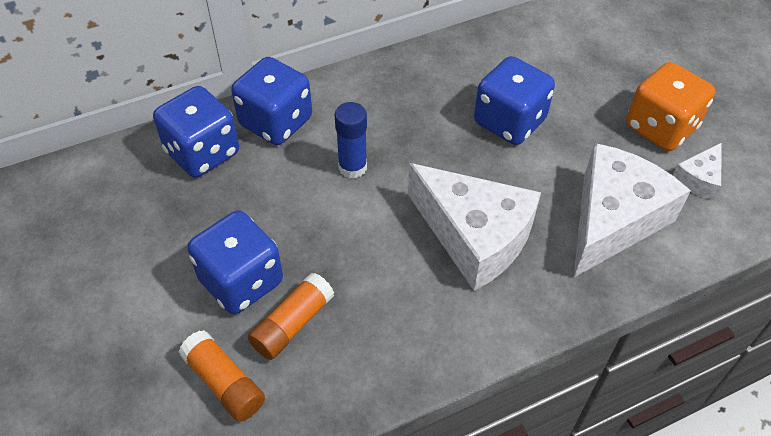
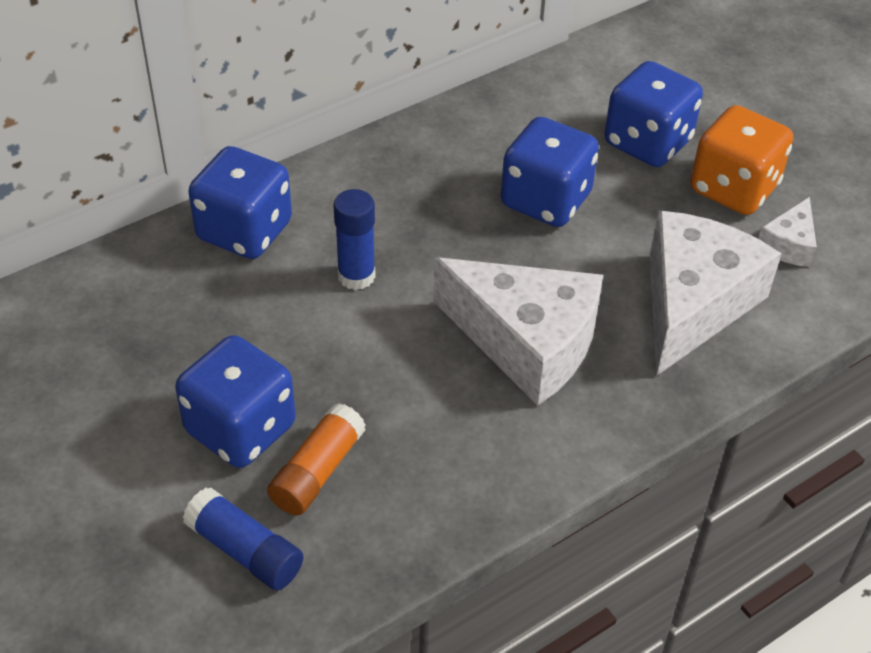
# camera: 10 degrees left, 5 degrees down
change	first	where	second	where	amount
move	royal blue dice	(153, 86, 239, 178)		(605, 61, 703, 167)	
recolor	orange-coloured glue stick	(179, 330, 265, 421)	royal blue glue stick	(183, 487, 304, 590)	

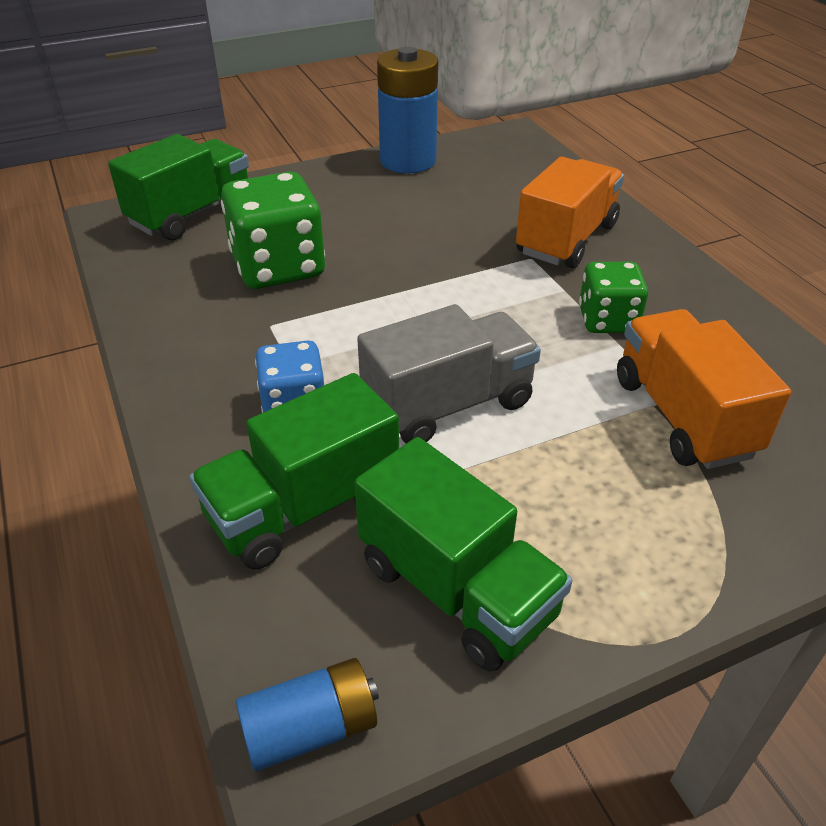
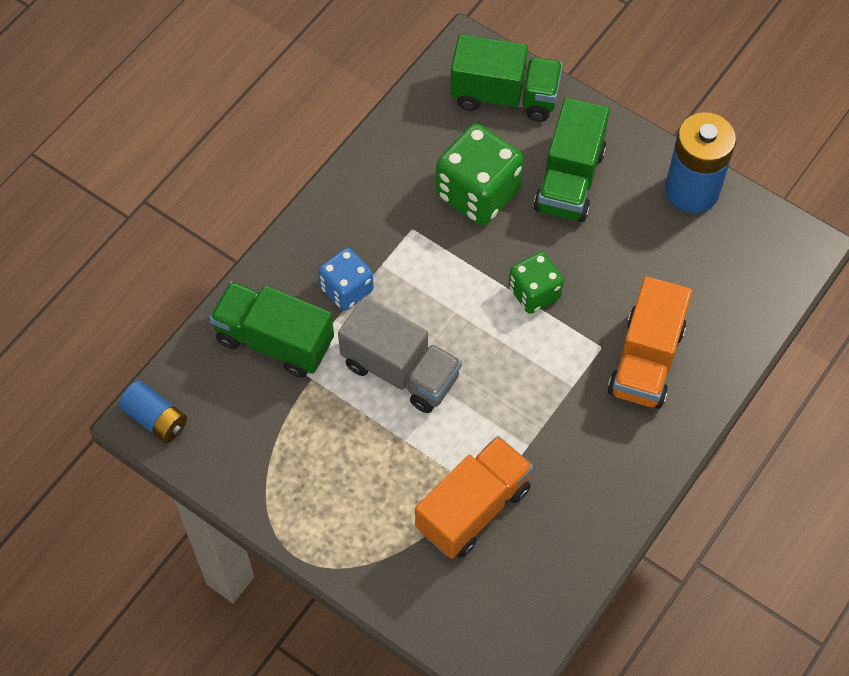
# camera: 60 degrees right, 20 degrees up
change	first	where	second	where	amount
move	leaf-green truck	(354, 437, 572, 672)		(534, 98, 610, 222)	
move	leaf-green dice	(579, 262, 648, 333)		(509, 252, 564, 314)	
rotate	orange-coloured truck	(516, 157, 624, 268)		(608, 276, 692, 409)	105 degrees clockwise

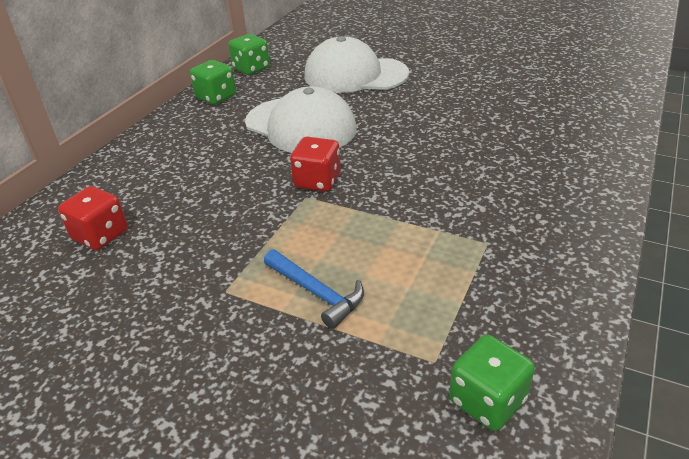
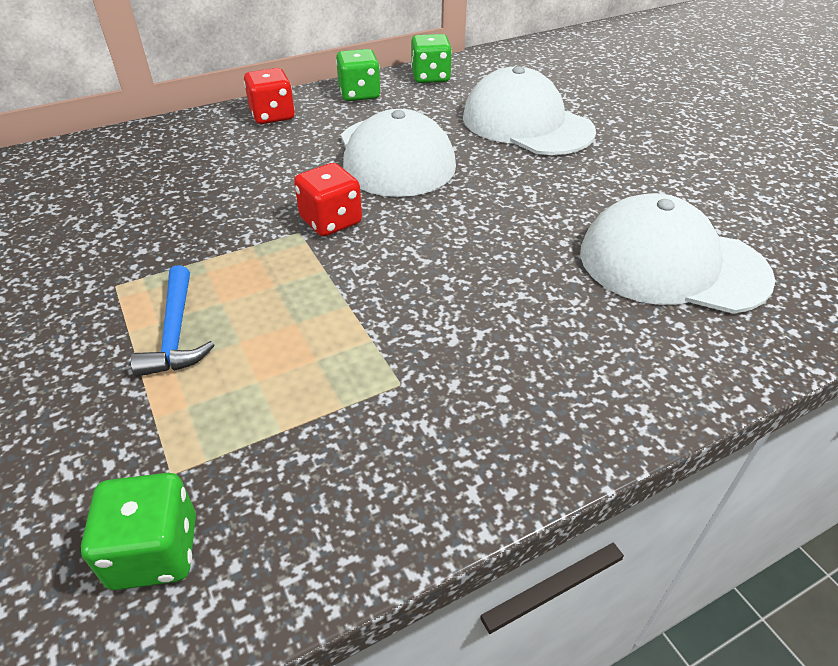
# camera: 35 degrees right, 5 degrees up
change	first	where	second	where	amount
insert			snow-white cap	(580, 193, 775, 314)	
move	red dice	(58, 186, 128, 250)		(244, 68, 295, 124)	

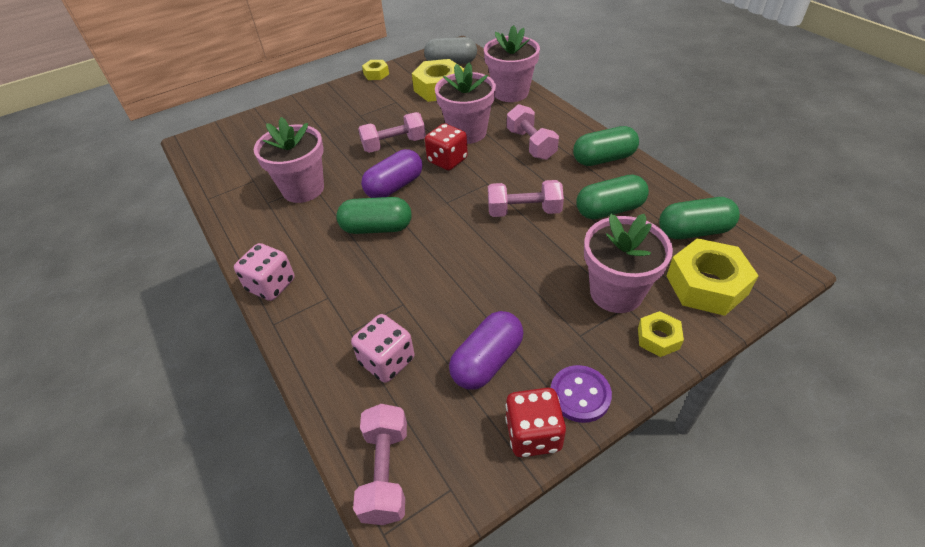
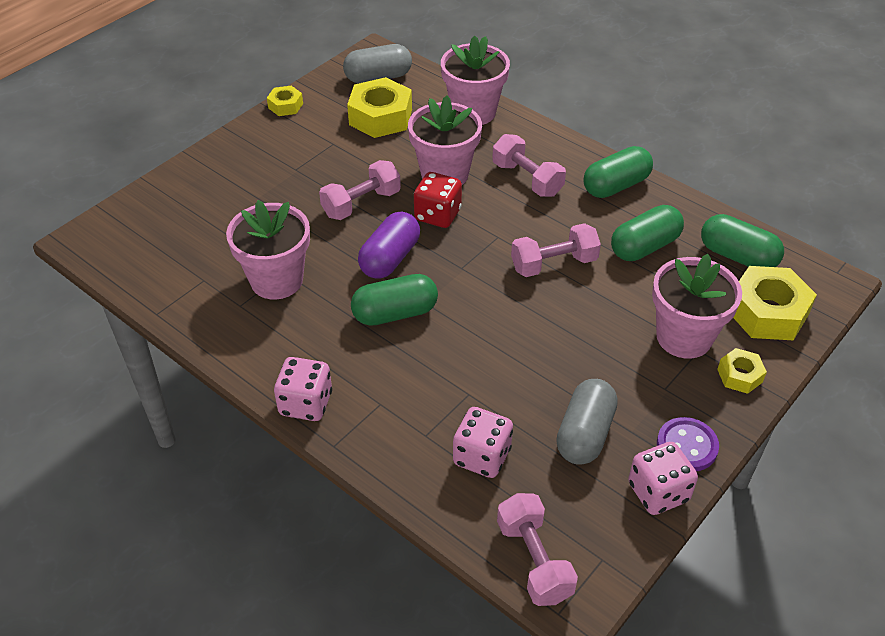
# camera: 20 degrees left, 0 degrees up
change	first	where	second	where	amount
recolor	purple capsule	(449, 311, 523, 390)	grey capsule	(556, 379, 618, 465)	
recolor	red dice	(505, 388, 566, 457)	pink dice	(628, 442, 698, 515)	
rotate	leaf-green capsule	(659, 197, 740, 239)		(701, 214, 784, 267)	60 degrees clockwise

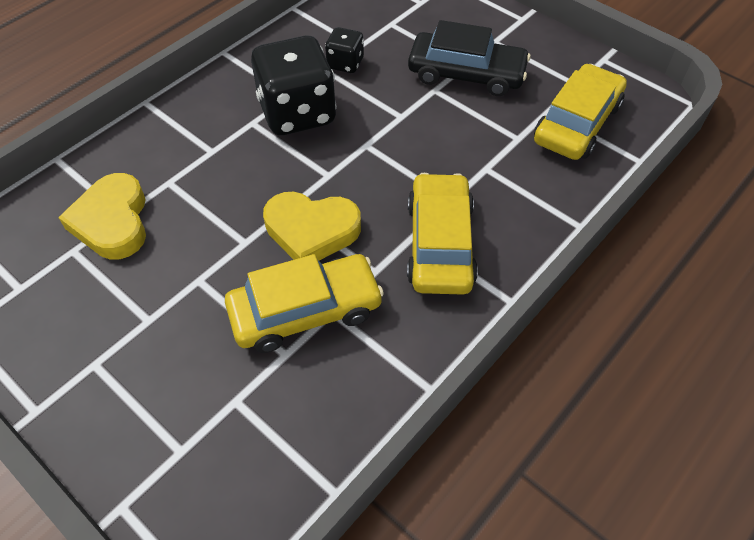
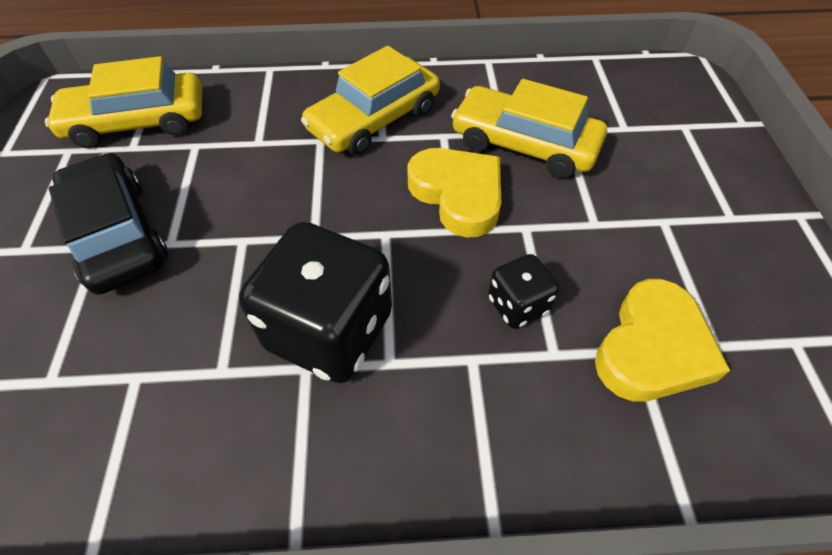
# camera: 135 degrees left, 0 degrees up
change	first	where	second	where	amount
move	jet-black dice	(325, 27, 364, 73)		(488, 254, 559, 329)	

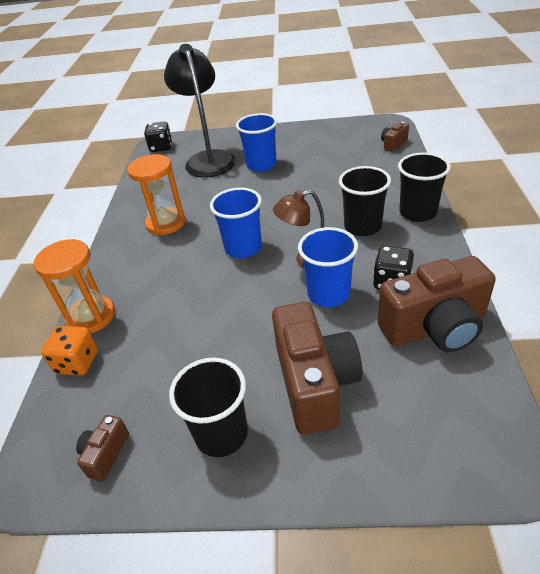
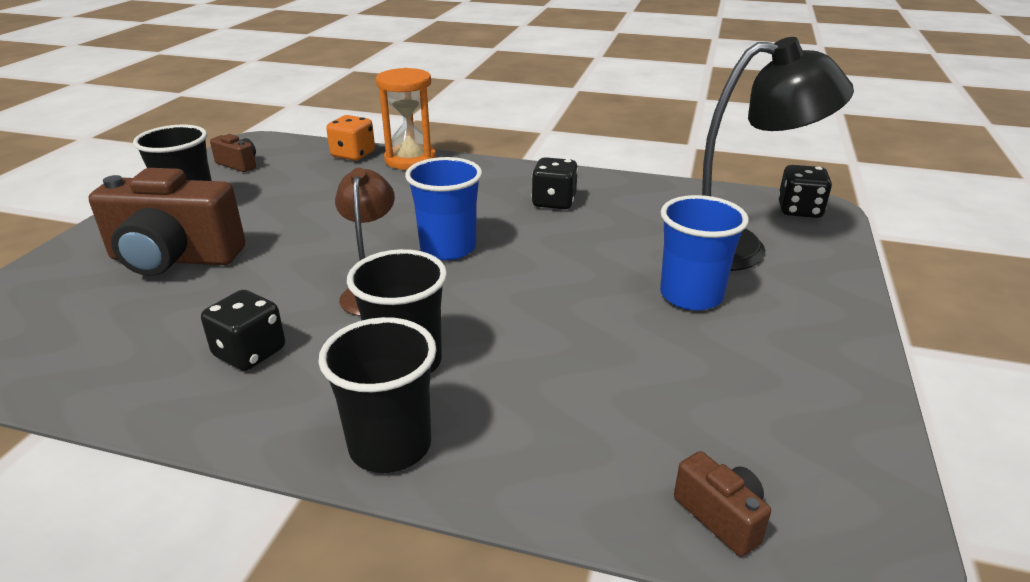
# camera: 100 degrees right, 10 degrees down
change	first	where	second	where	amount
delete	royal blue cup	(298, 227, 358, 307)			
delete	russet photo camera	(377, 256, 496, 352)			
replace	orange-coloured hourglass	(127, 154, 185, 235)	jet-black dice	(531, 157, 578, 209)	

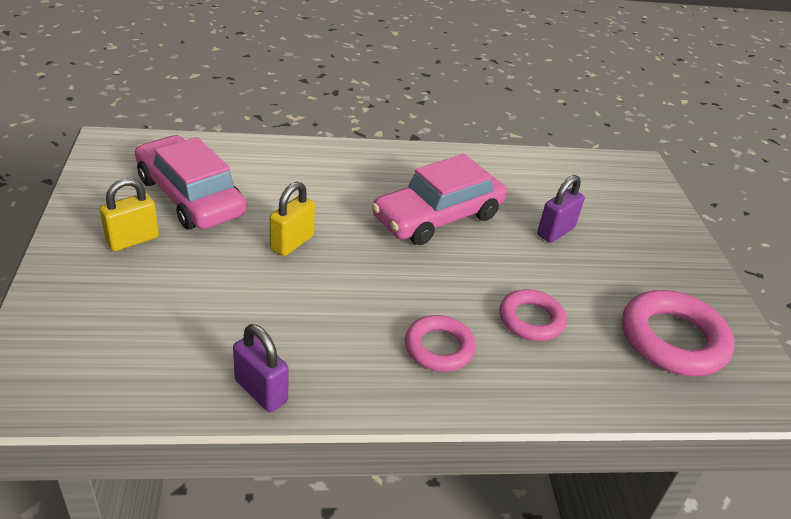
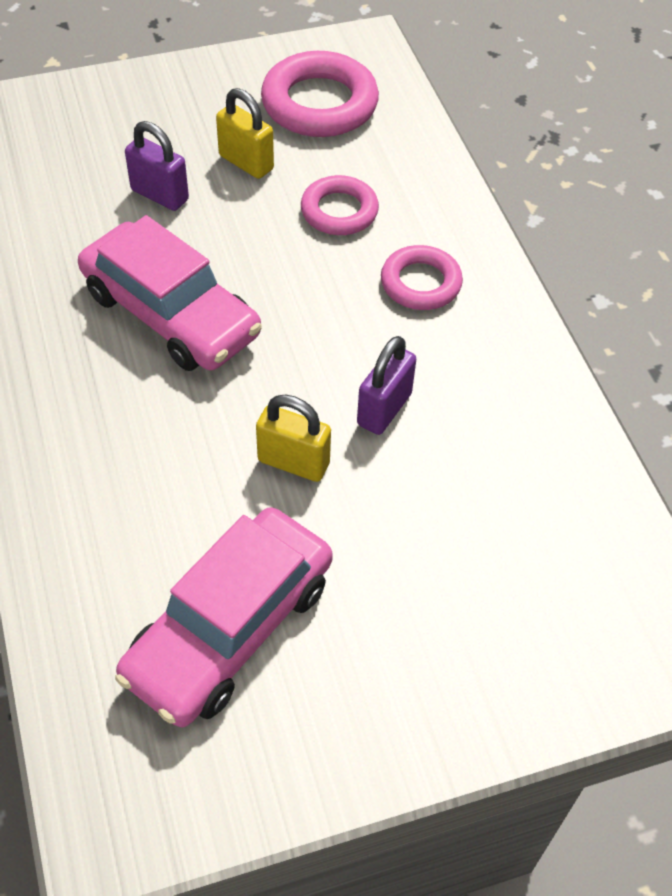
# camera: 100 degrees left, 15 degrees up
change	first	where	second	where	amount
move	bright yellow padlock	(100, 178, 159, 251)		(216, 88, 274, 179)	
move	purple padlock	(233, 324, 289, 412)		(357, 336, 416, 435)	

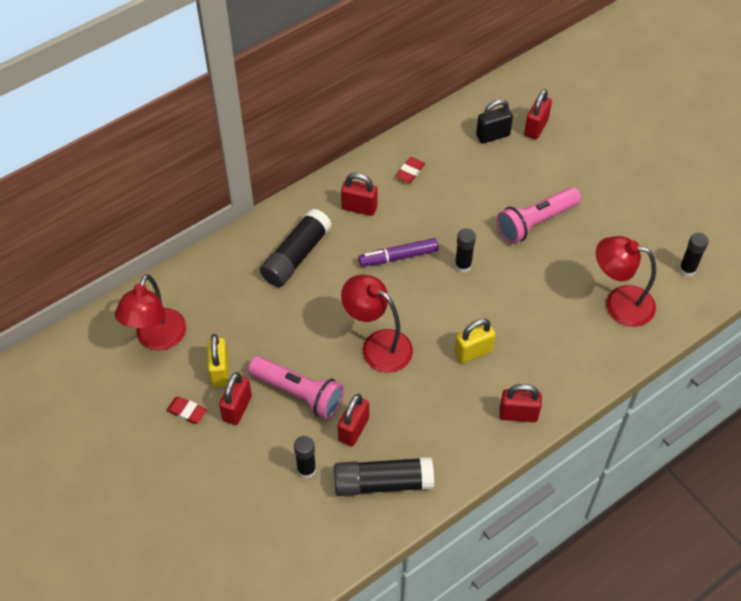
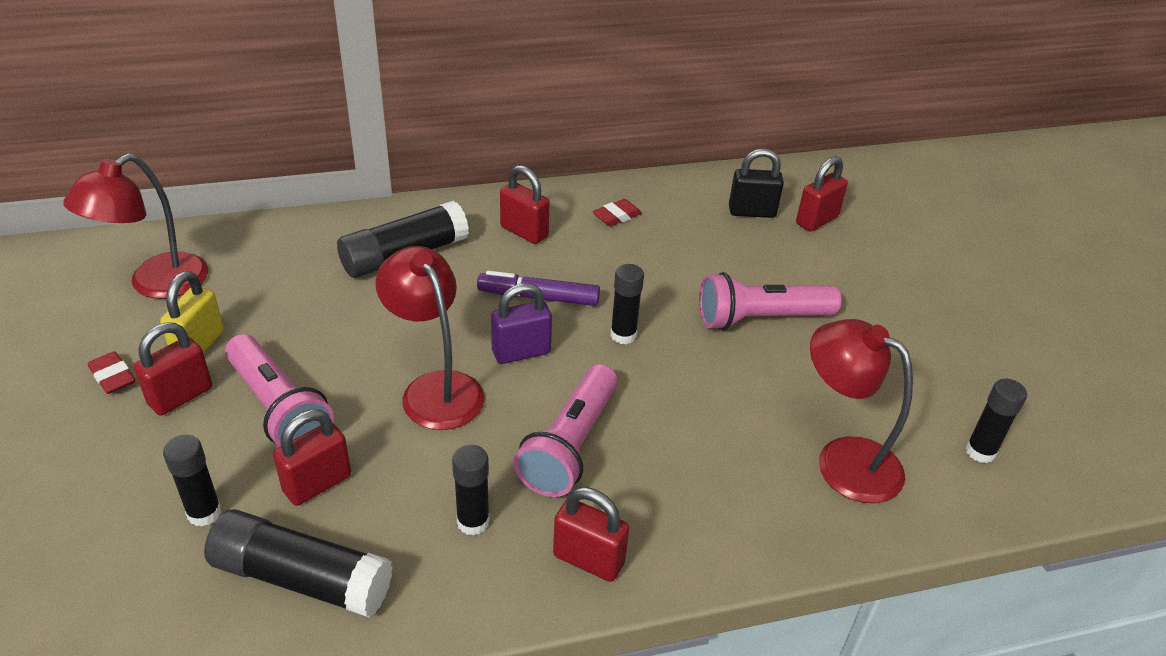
# camera: 20 degrees right, 15 degrees down
change	first	where	second	where	amount
insert			jet-black glue stick	(452, 445, 490, 536)	
insert			purple padlock	(491, 283, 552, 364)	
replace	bright yellow padlock	(455, 319, 496, 363)	pink flashlight	(514, 364, 618, 497)	

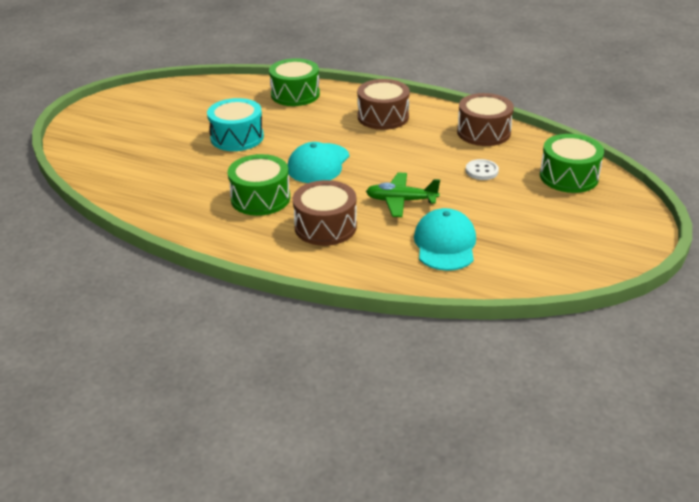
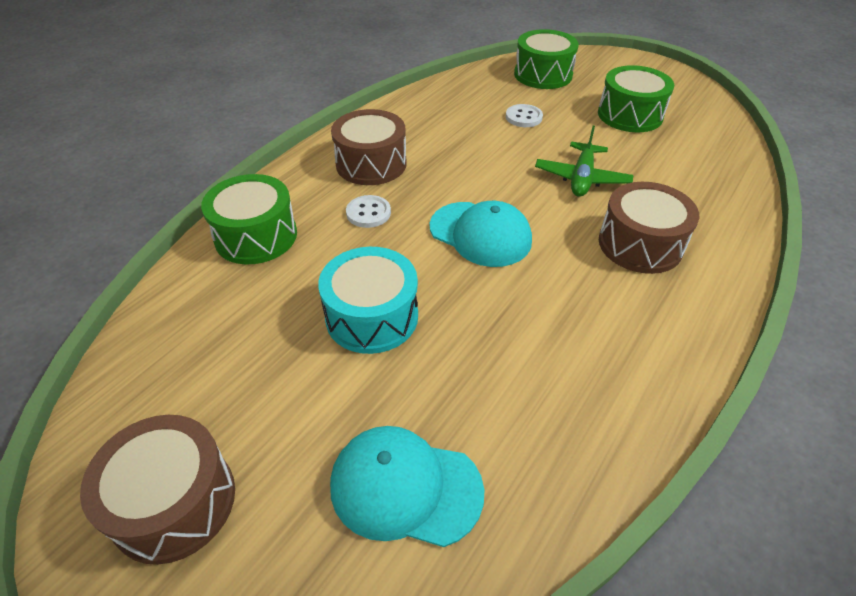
# camera: 80 degrees left, 10 degrees up
change	first	where	second	where	amount
insert			snow-white sewing button	(346, 195, 391, 228)	
move	leaf-green snare drum	(227, 154, 290, 216)		(598, 65, 674, 132)	
move	aqua cap	(414, 208, 476, 271)		(330, 426, 484, 547)	
move	russet snare drum	(457, 93, 514, 146)		(80, 415, 235, 565)	

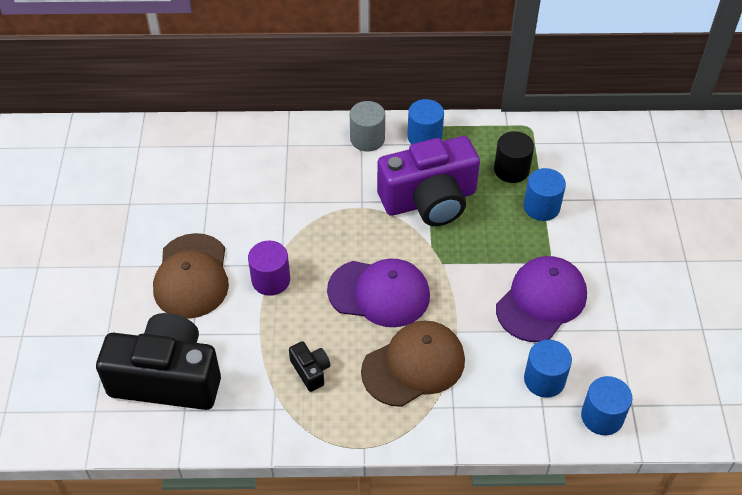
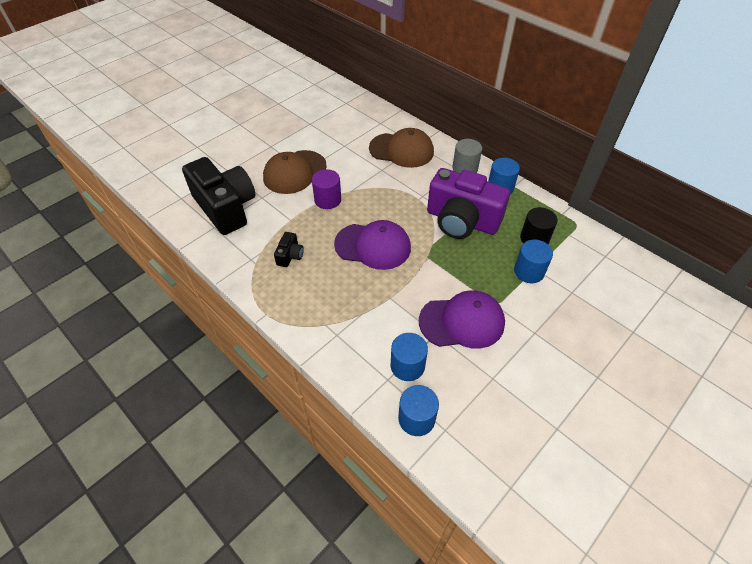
# camera: 45 degrees right, 0 degrees up
change	first	where	second	where	amount
move	russet cap	(361, 321, 465, 407)		(369, 128, 434, 168)	
rotate	purple cap	(327, 258, 430, 327)		(334, 220, 411, 270)	45 degrees counterclockwise

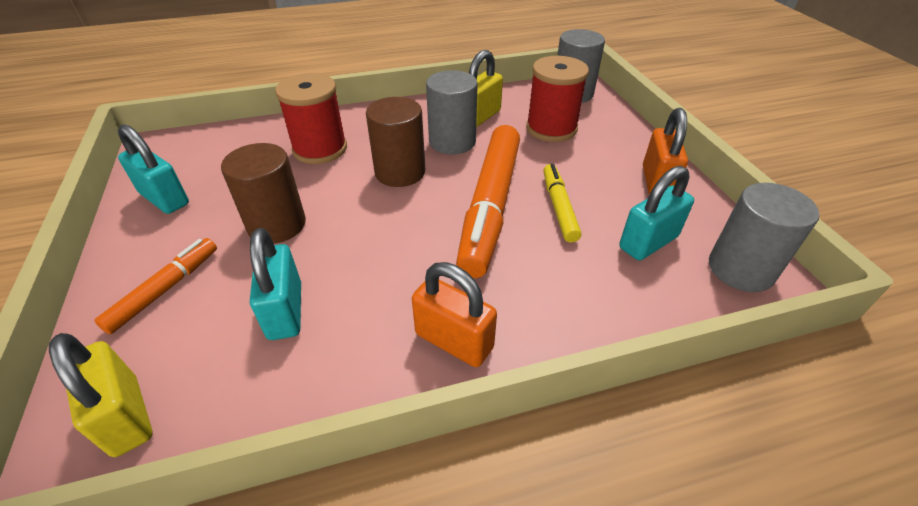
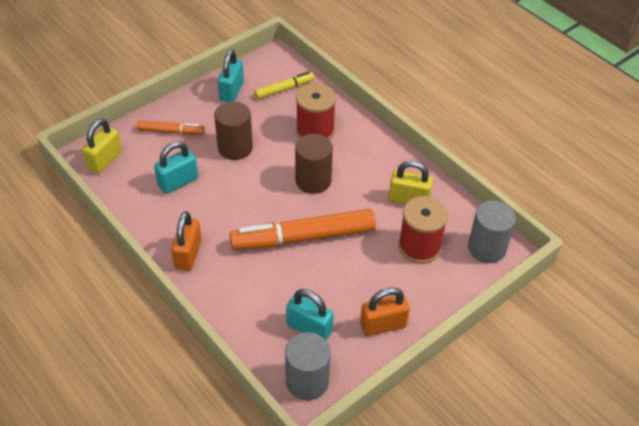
# camera: 65 degrees right, 5 degrees up
change	first	where	second	where	amount
delete	grey cylinder	(426, 70, 478, 155)			
move	bright yellow felt pen	(543, 164, 582, 243)		(254, 71, 315, 99)	

